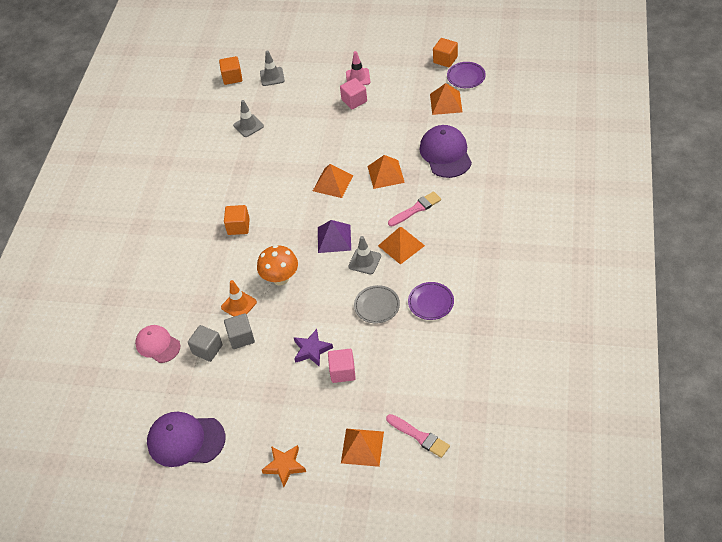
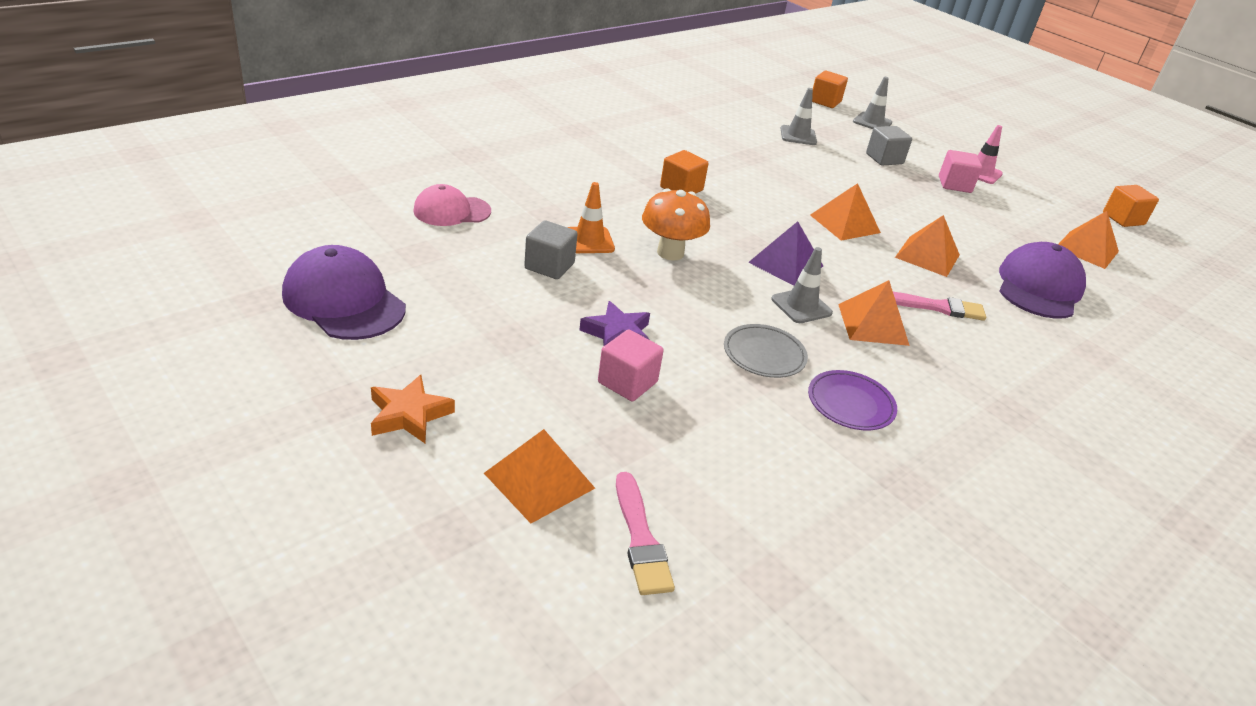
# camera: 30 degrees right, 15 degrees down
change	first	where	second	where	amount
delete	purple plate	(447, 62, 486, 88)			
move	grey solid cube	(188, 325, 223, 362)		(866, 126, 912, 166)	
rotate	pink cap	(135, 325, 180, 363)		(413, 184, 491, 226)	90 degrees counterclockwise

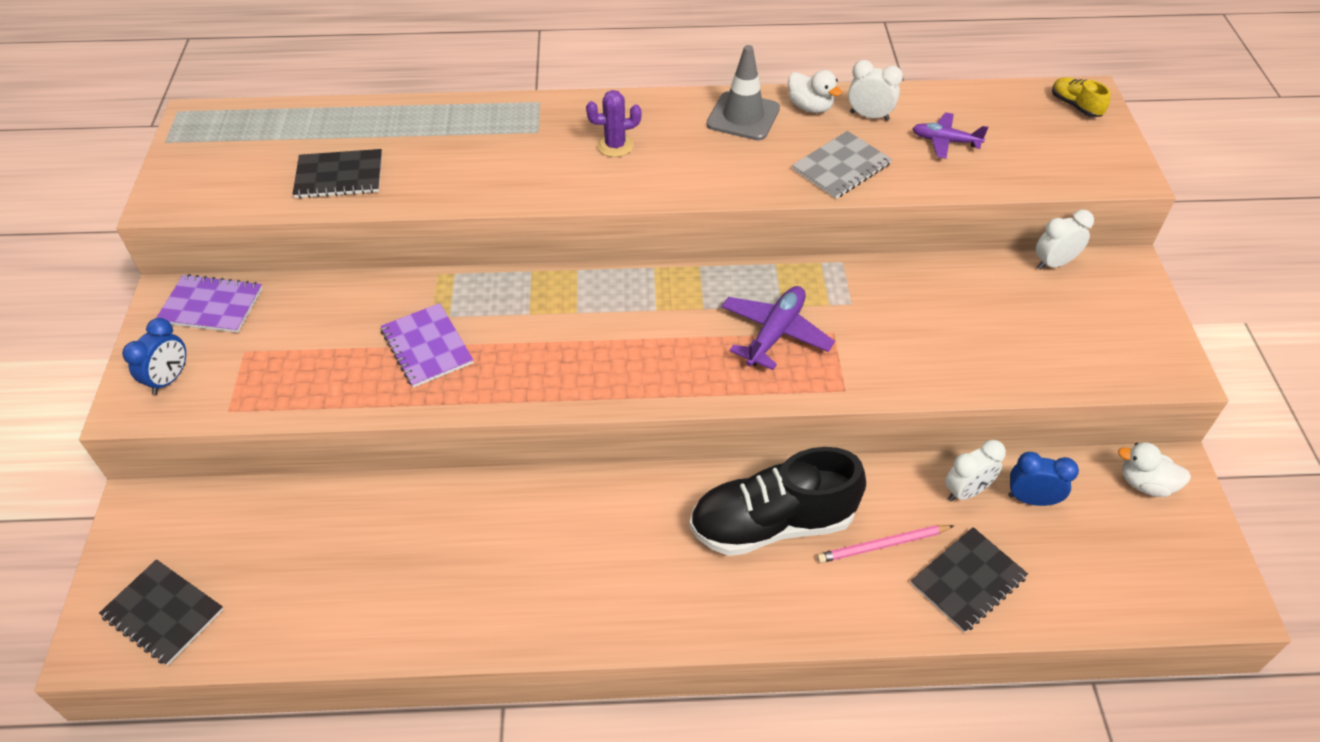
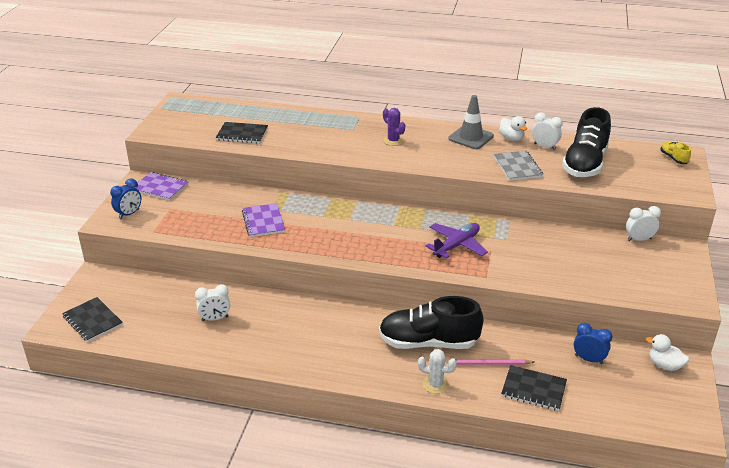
# camera: 15 degrees right, 15 degrees down
change	first	where	second	where	amount
insert			snow-white saguaro cactus	(418, 349, 457, 394)	
move	snow-white clock	(945, 440, 1006, 502)		(195, 284, 230, 321)	
replace	purple aeroplane	(912, 112, 988, 159)	jet-black shoe	(562, 107, 611, 177)	
rotate	purple saguaro cactus	(586, 90, 641, 157)		(383, 108, 405, 146)	45 degrees clockwise
rotate	grey exercise book	(792, 131, 892, 199)		(494, 151, 543, 181)	75 degrees counterclockwise
rotate	jet-black exercise book	(911, 527, 1028, 633)		(501, 365, 567, 411)	45 degrees clockwise

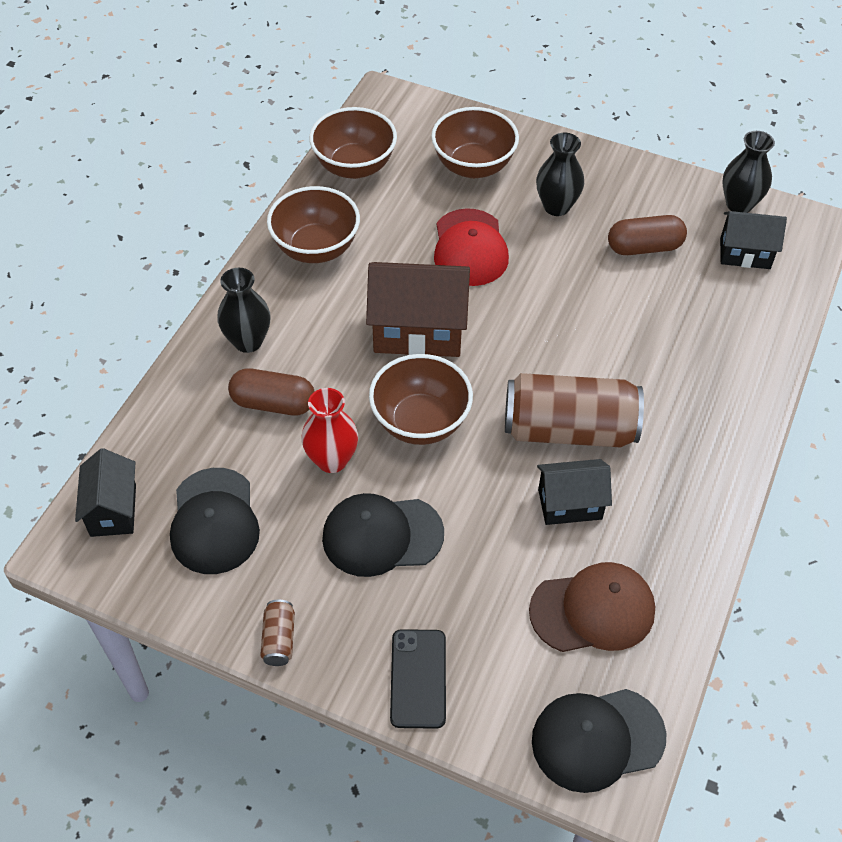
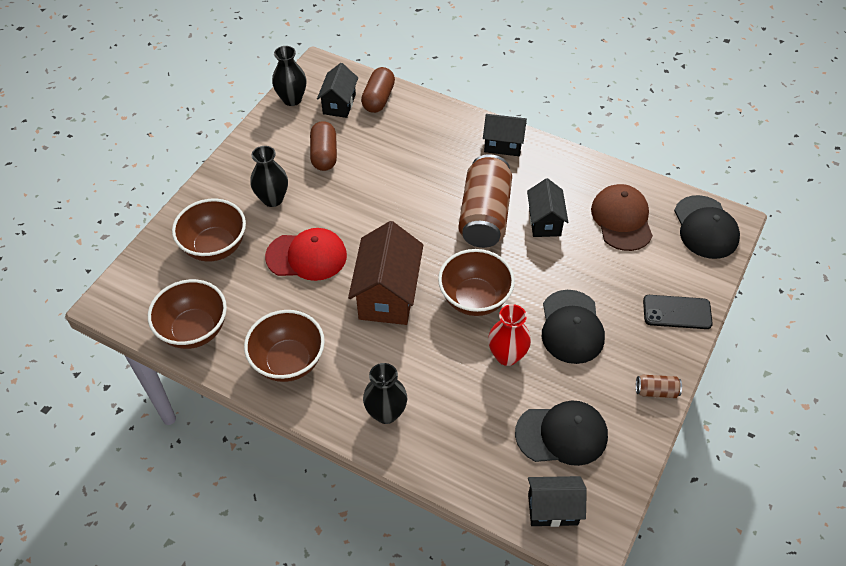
# camera: 85 degrees left, 0 degrees up
change	first	where	second	where	amount
insert			jet-black toy house	(483, 114, 527, 156)	
move	russet capsule	(228, 368, 315, 415)		(361, 67, 395, 113)	

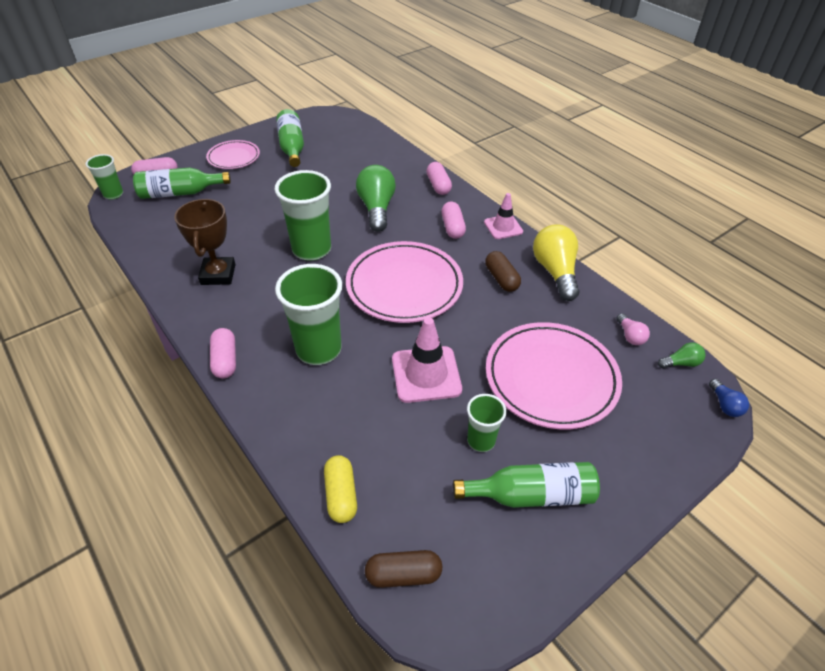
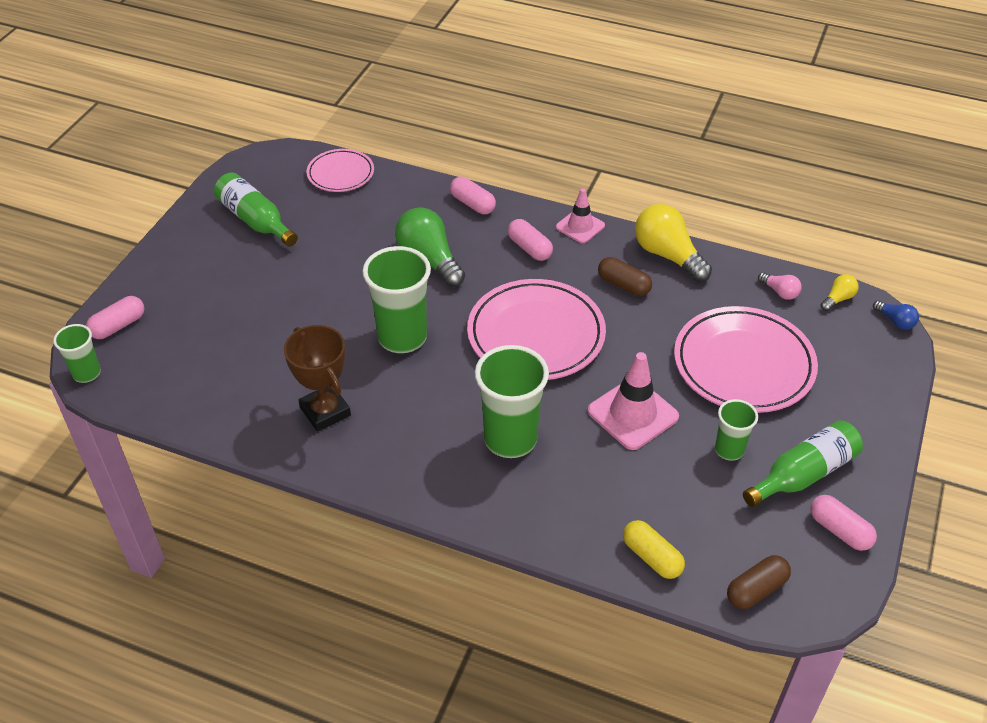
# camera: 30 degrees left, 0 degrees up
change	first	where	second	where	amount
delete	leaf-green flask	(133, 167, 231, 199)			
move	pink plate	(206, 140, 260, 169)		(306, 149, 374, 192)	
move	pink capsule	(210, 328, 236, 379)		(810, 495, 877, 551)	
recolor	leaf-green bulb	(658, 342, 706, 369)	bright yellow bulb	(821, 274, 859, 311)	

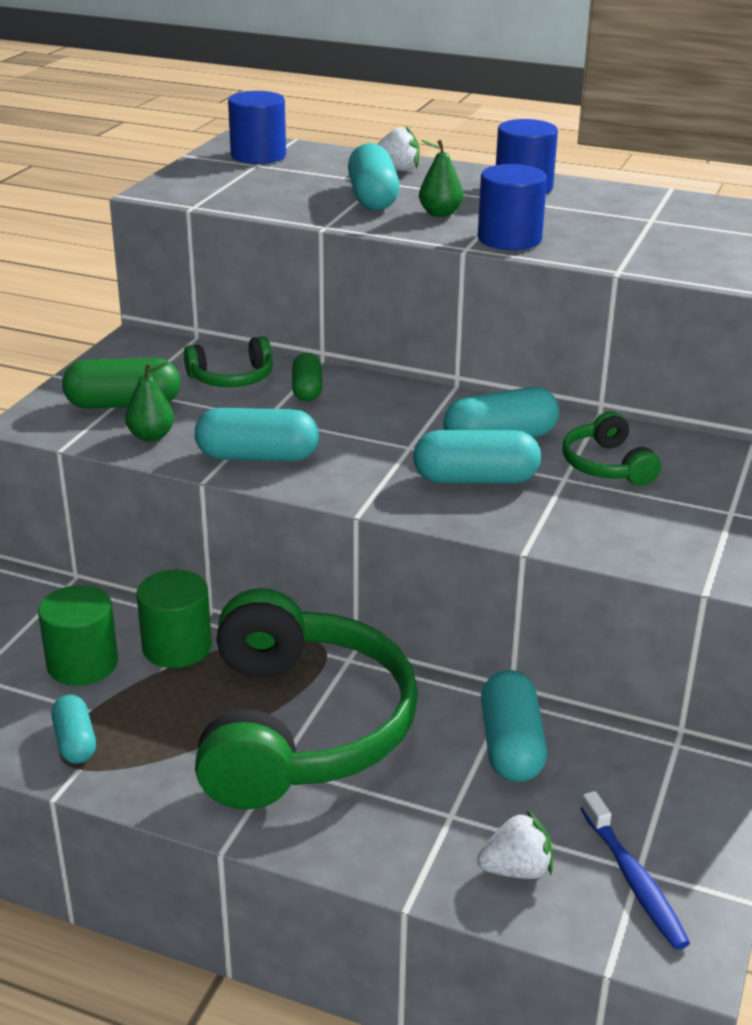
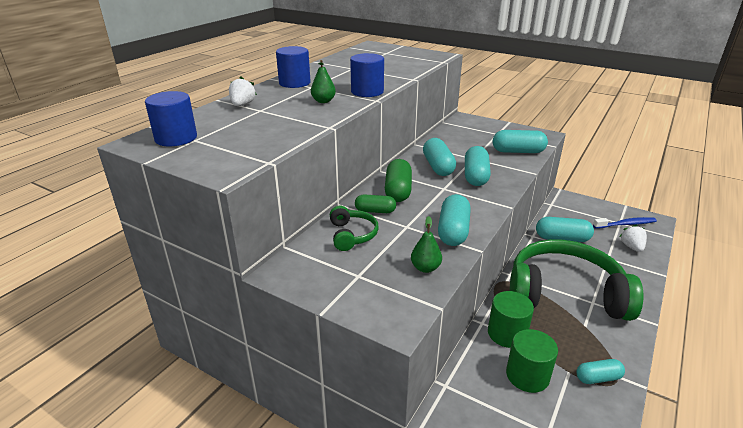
# camera: 80 degrees left, 0 degrees up
change	first	where	second	where	amount
delete	leaf-green over-ear headphones	(562, 412, 661, 486)			
move	leaf-green capsule	(62, 358, 180, 409)		(385, 159, 412, 202)	
move	aqua capsule	(348, 143, 400, 210)		(493, 130, 548, 153)	

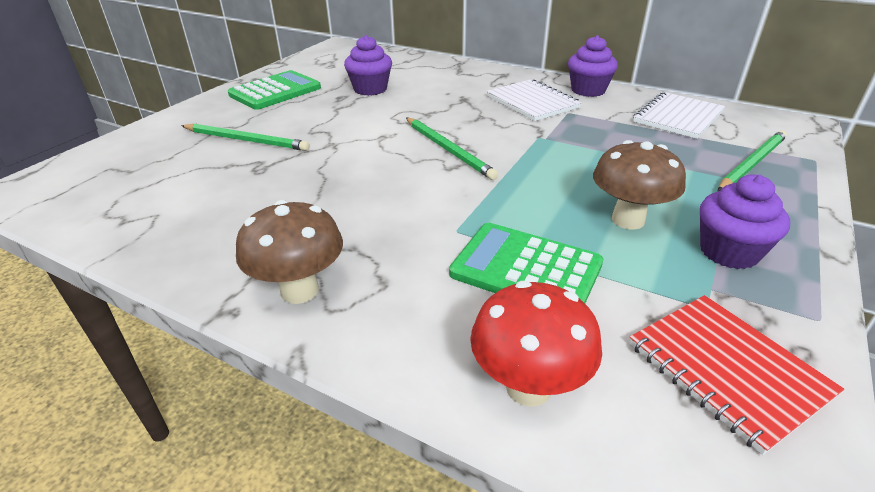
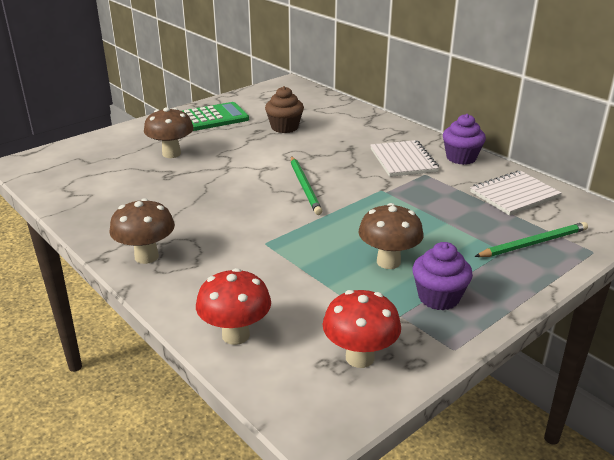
# camera: 20 degrees right, 5 degrees down
change	first	where	second	where	amount
delete	leaf-green adding machine	(449, 223, 603, 303)			
replace	leaf-green lead pencil	(181, 124, 310, 151)	russet mushroom	(144, 107, 194, 158)	
replace	red exercise book	(629, 295, 844, 455)	red mushroom	(322, 290, 401, 368)	
recolor	purple fairy cake	(344, 35, 392, 96)	russet fairy cake	(265, 86, 304, 133)	

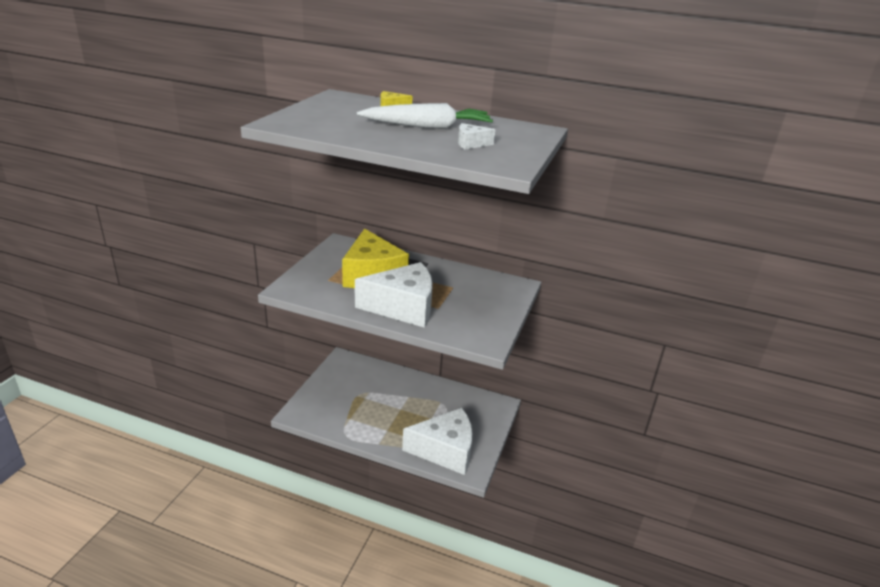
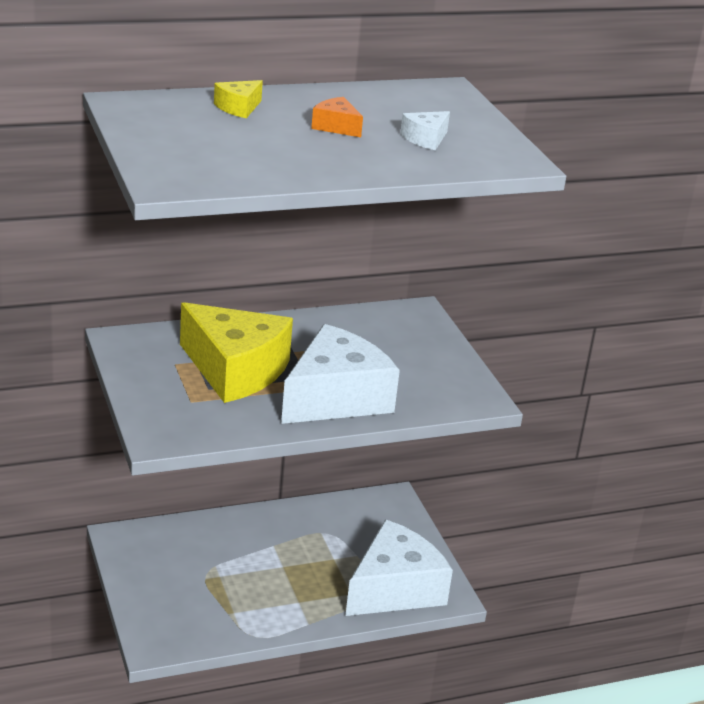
# camera: 40 degrees left, 0 degrees up
change	first	where	second	where	amount
replace	snow-white root vegetable	(357, 103, 493, 129)	orange-coloured cheese wedge	(311, 97, 363, 137)	

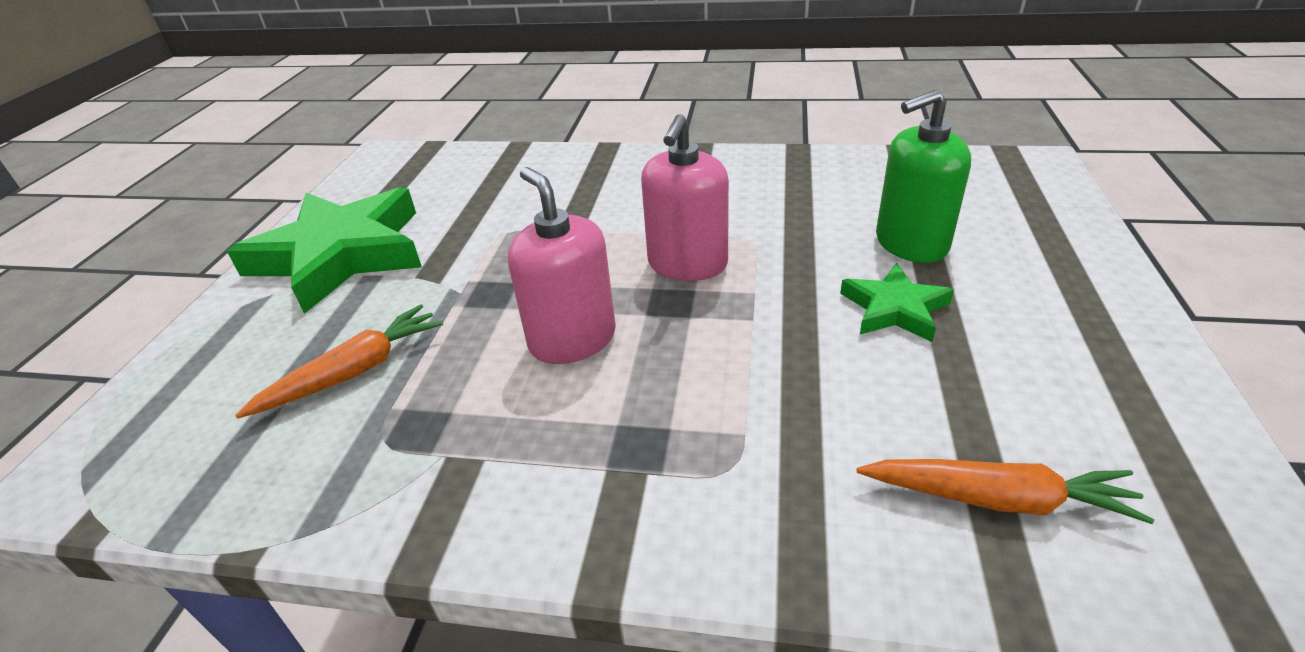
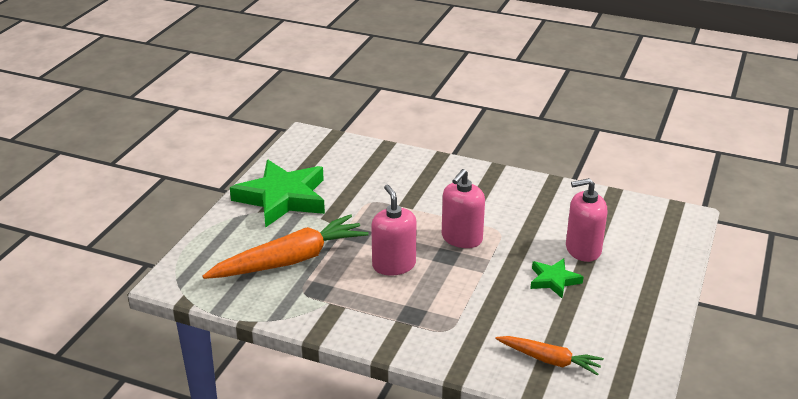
# camera: 10 degrees right, 5 degrees down
change	first	where	second	where	amount
recolor	leaf-green soap pump	(876, 89, 971, 263)	pink soap pump	(566, 178, 607, 262)	
resize	orange-coloured root vegetable	(235, 304, 443, 419)		(202, 214, 369, 279)	x1.78

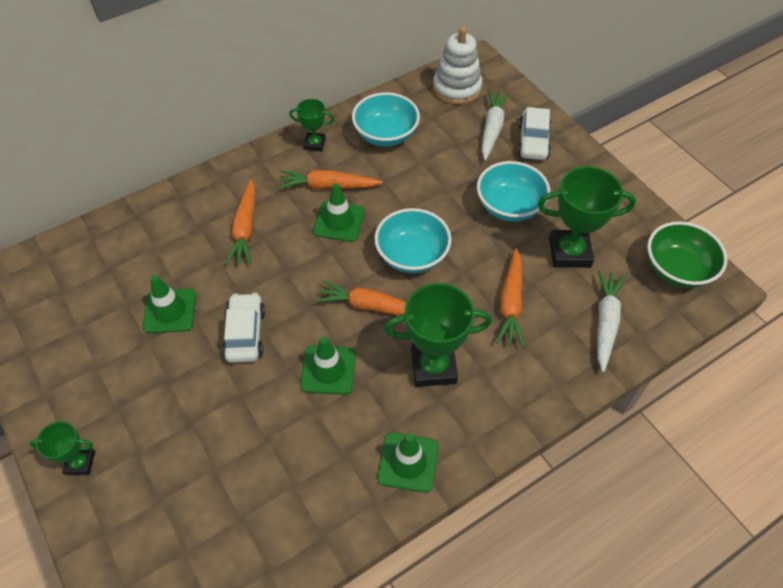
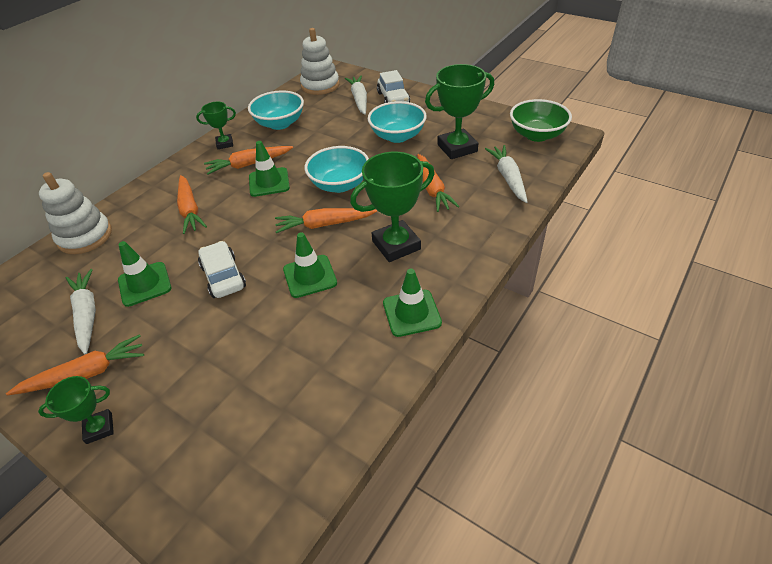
# camera: 20 degrees left, 10 degrees down
change	first	where	second	where	amount
insert			orange-coloured root vegetable	(6, 334, 144, 395)	
insert			snow-white ring stacker	(39, 172, 112, 254)	
insert			snow-white root vegetable	(66, 269, 96, 354)	

